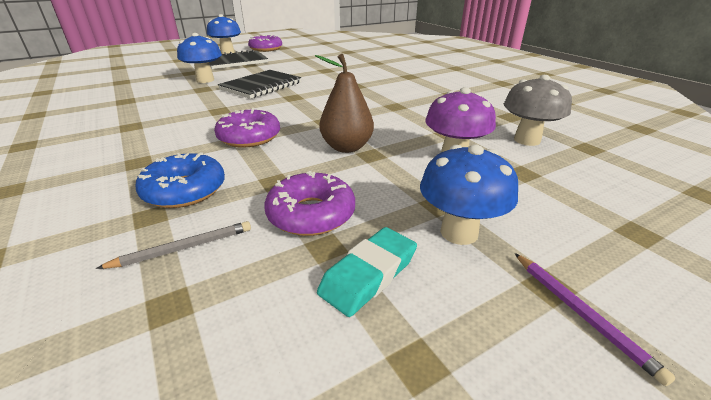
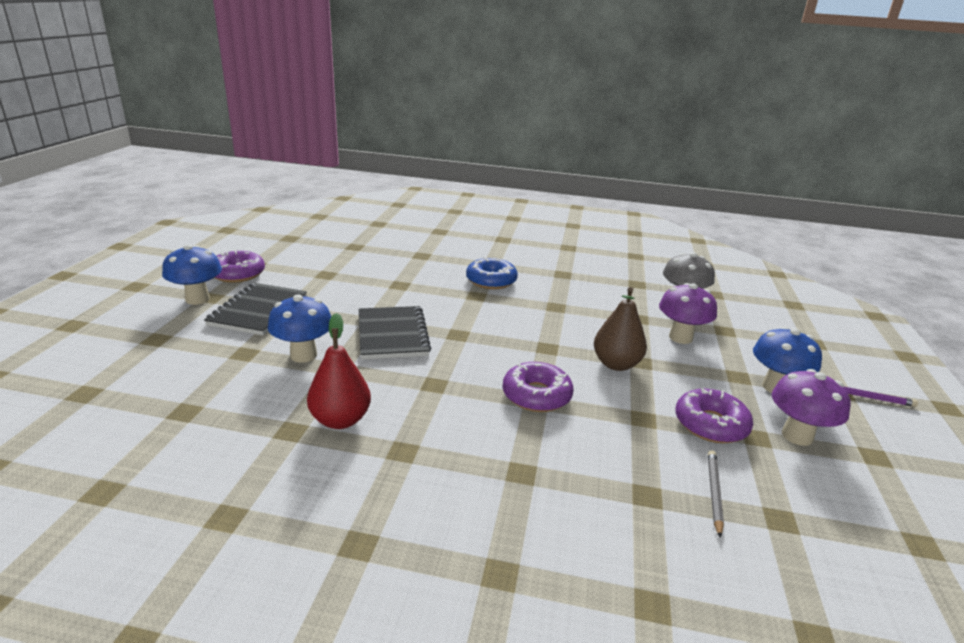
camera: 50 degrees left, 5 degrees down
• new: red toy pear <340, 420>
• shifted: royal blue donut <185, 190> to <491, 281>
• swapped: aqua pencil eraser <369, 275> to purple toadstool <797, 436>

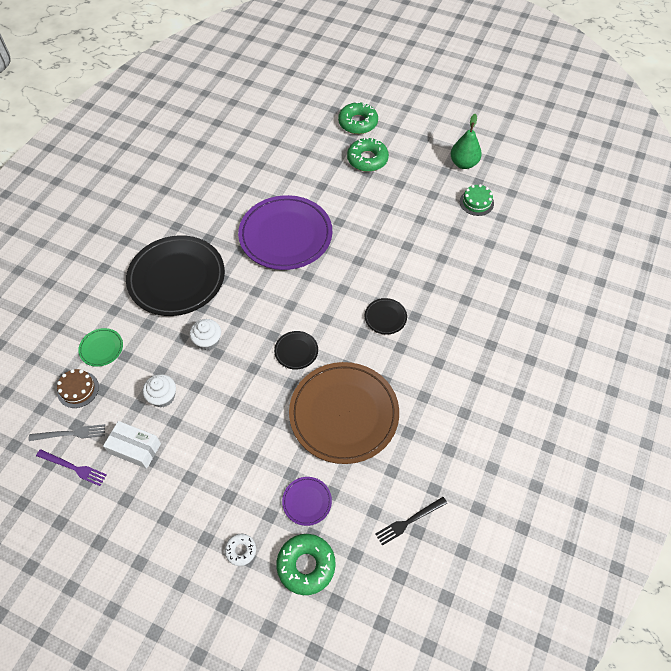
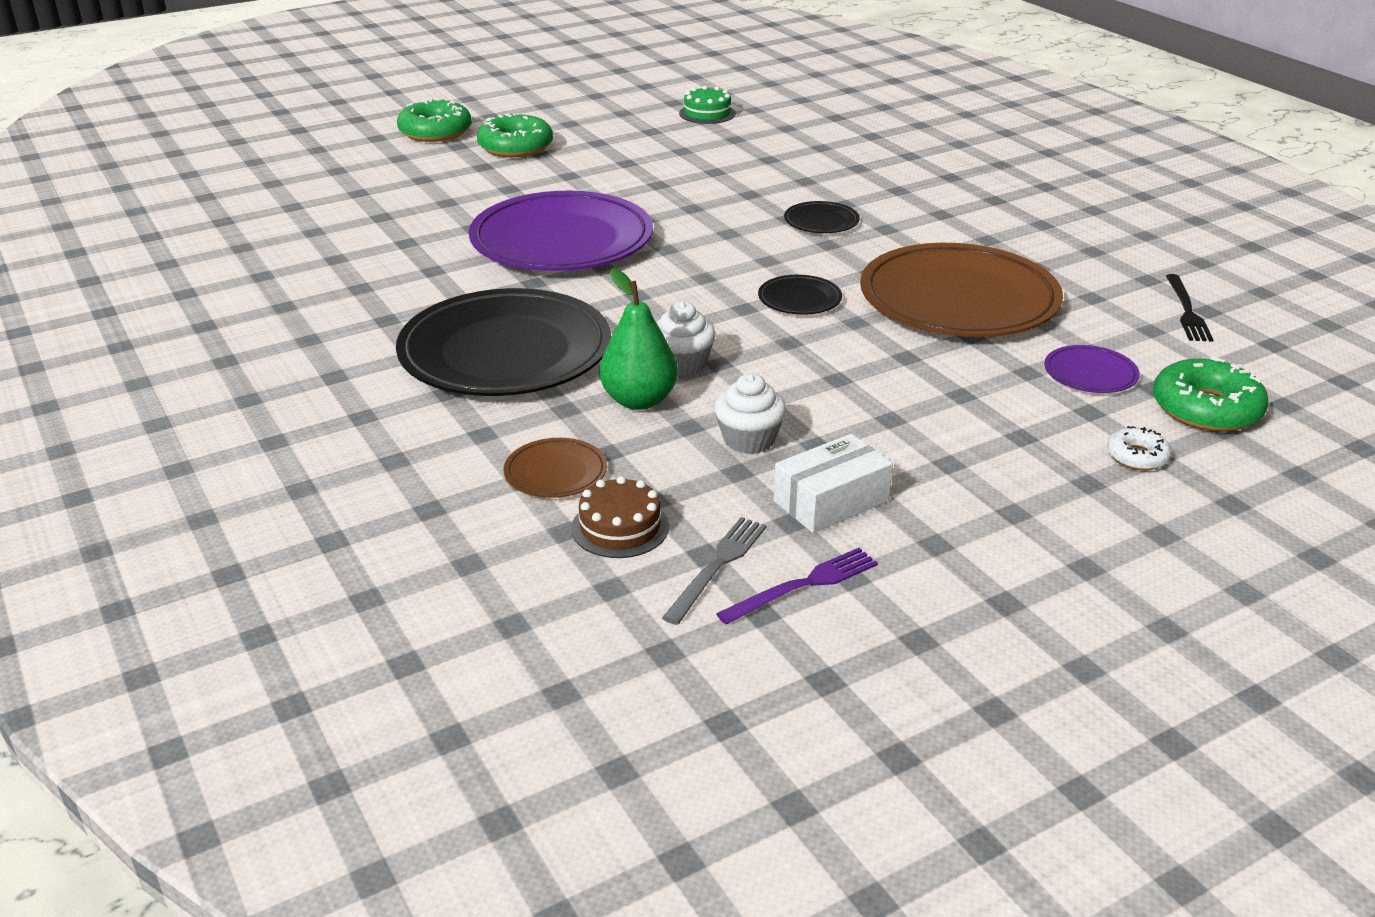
camera: 55 degrees left, 25 degrees down
• shifted: green toy pear <463, 163> to <639, 400>
• repainted: green flat dish <101, 348> to brown flat dish <555, 473>

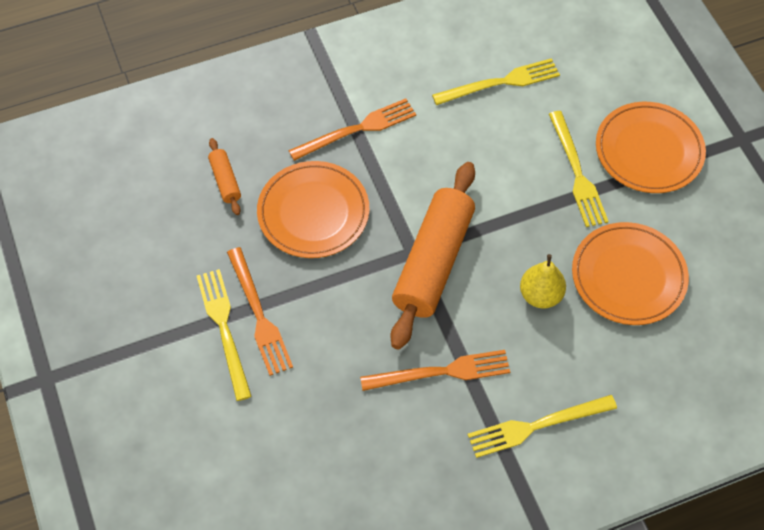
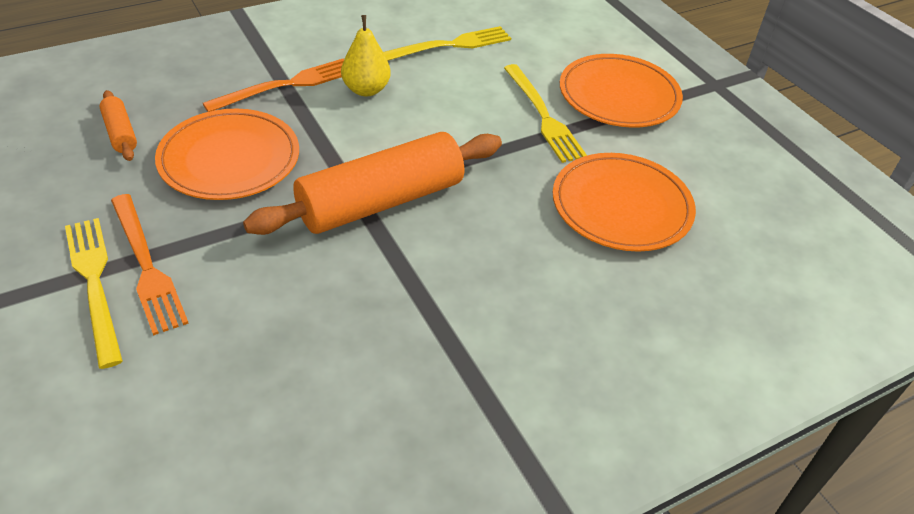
camera: 10 degrees left, 15 degrees down
• gone: orange-coloured table fork <441, 372>
• gone: yellow table fork <536, 426>
• shifted: yellow toy pear <540, 295> to <366, 90>
• rotated: orange-coloured pastry roller <433, 262> = <381, 202> 45 degrees clockwise

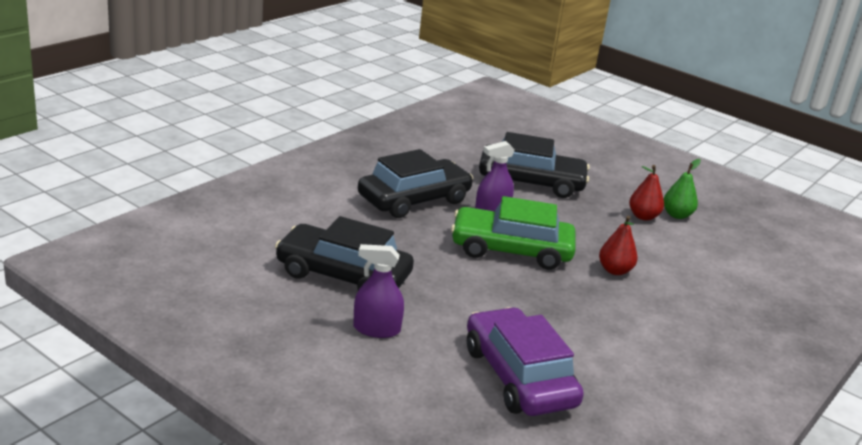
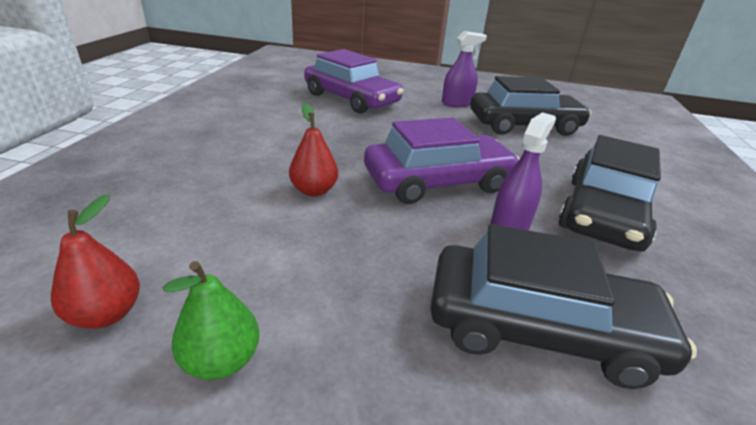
camera: 155 degrees right, 5 degrees up
• shifted: red toy pear <643, 216> to <106, 314>
• repainted: green car <511, 250> to purple car <438, 182>
• rotated: jet-black car <531, 182> = <539, 328> 150 degrees counterclockwise

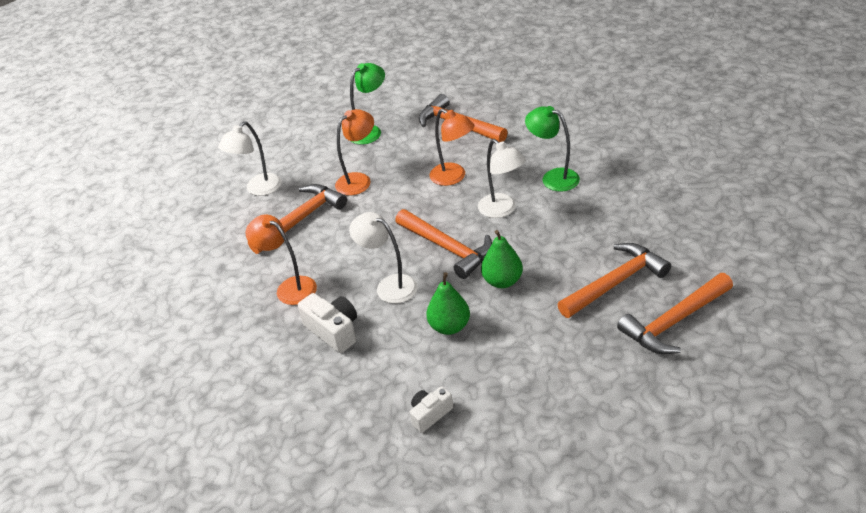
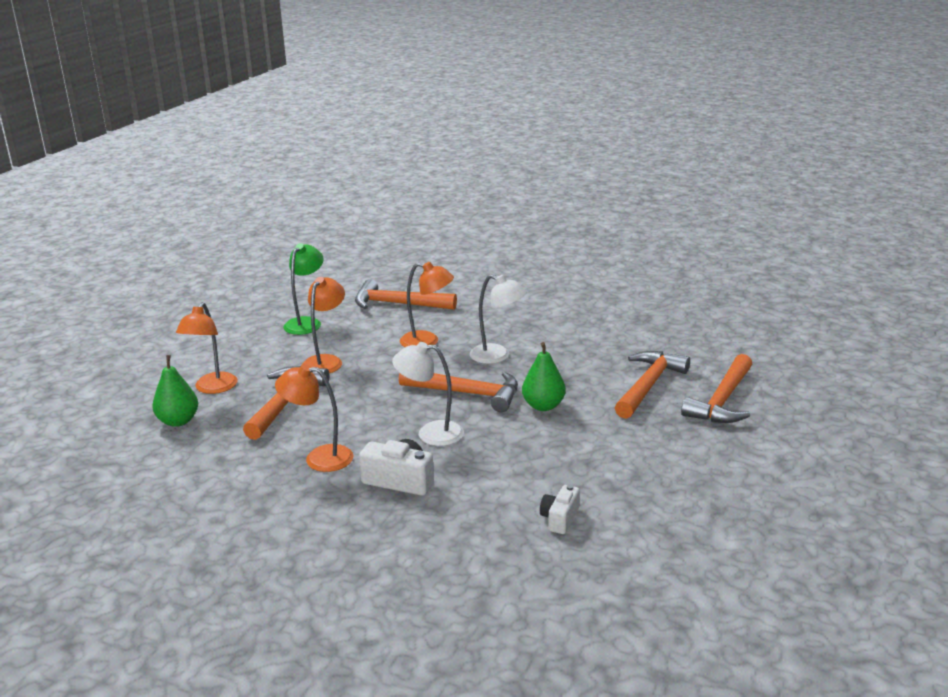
camera: 30 degrees left, 15 degrees down
• gone: green lamp <553, 177>
• shifted: green toy pear <449, 326> to <178, 421>
• repainted: white lamp <258, 189> to orange-coloured lamp <212, 388>

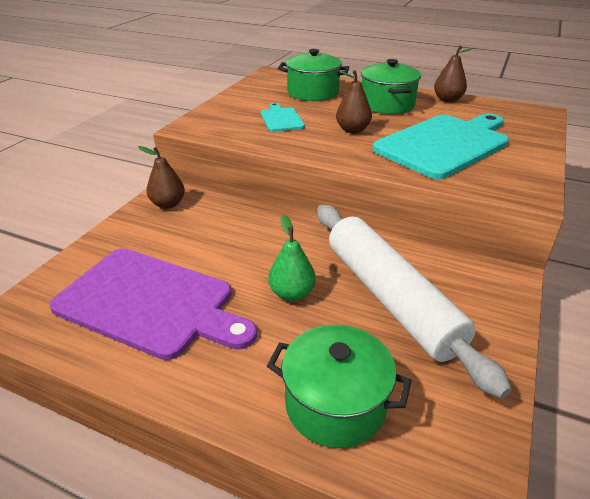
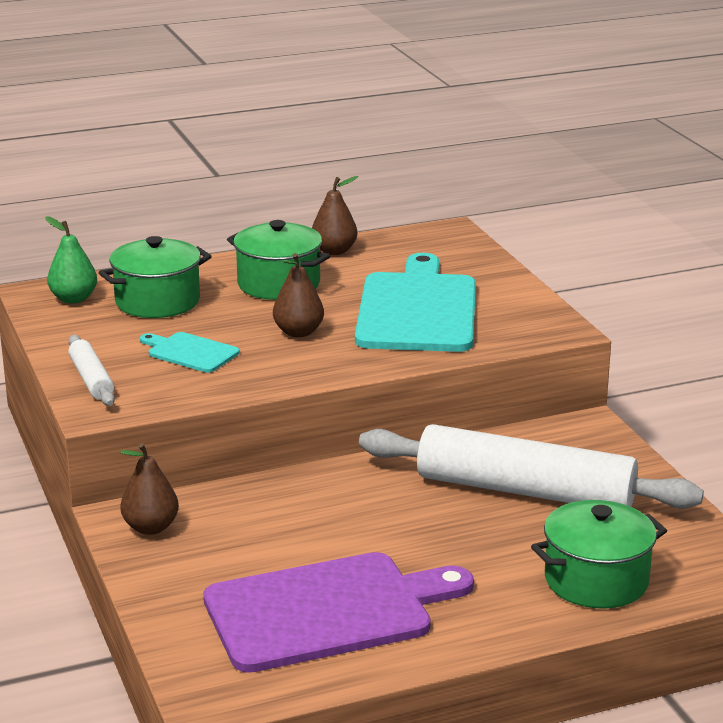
camera: 45 degrees left, 10 degrees down
• new: white pastry roller <91, 379>
• shifted: green toy pear <292, 293> to <73, 299>

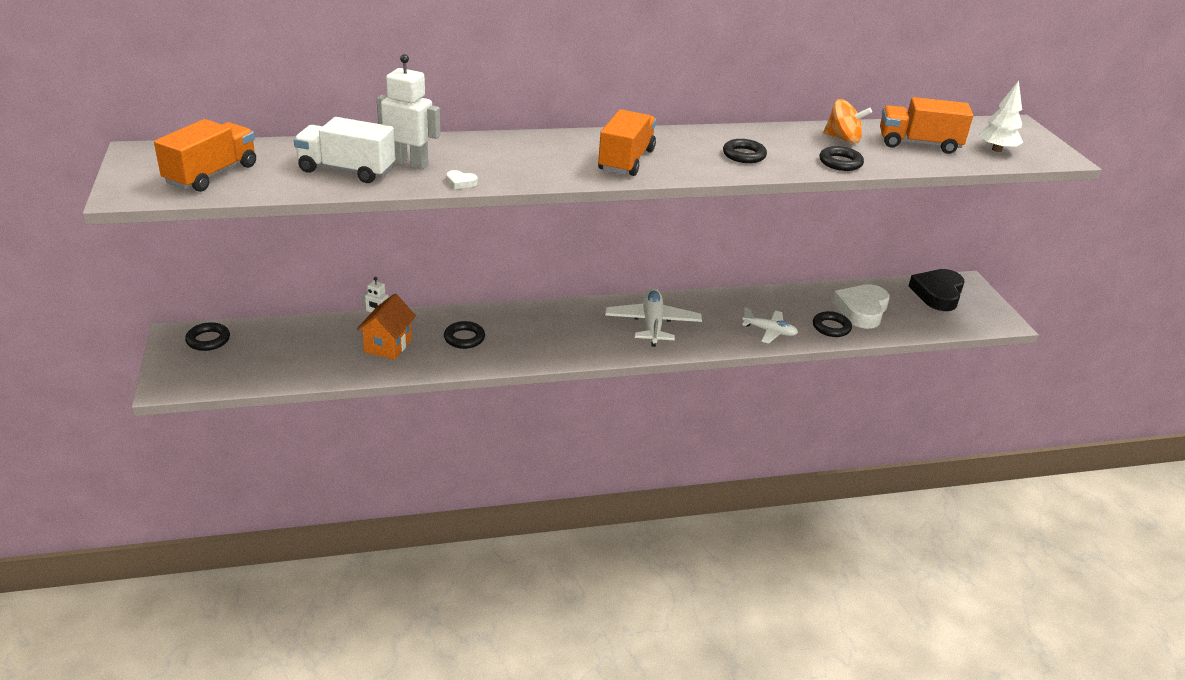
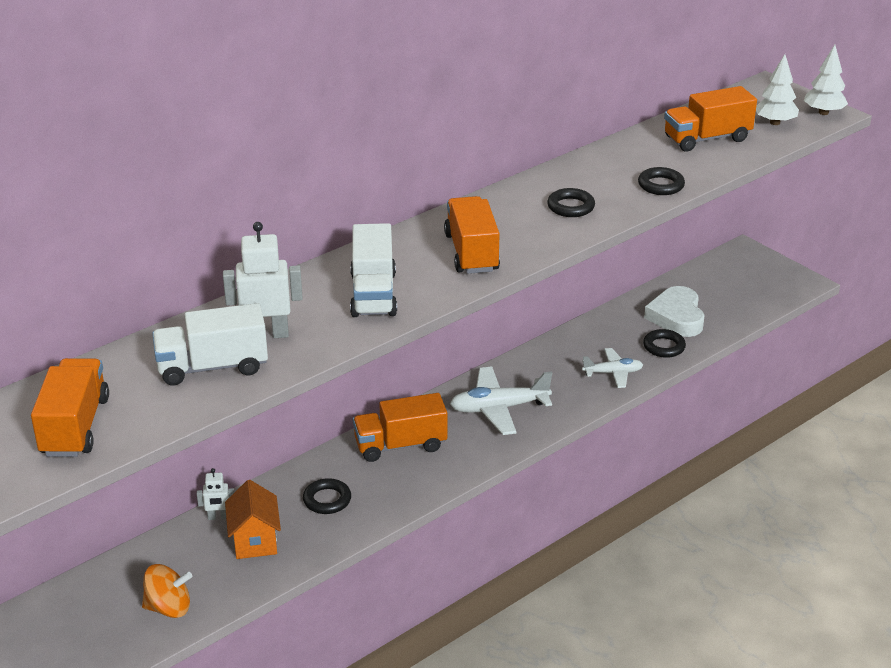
camera: 25 degrees left, 0 degrees up
• gone: jet-black ring <208, 340>
• gone: white heart shape <461, 182>
• gone: jet-black heart shape <937, 294>
• new: white toy truck <373, 294>
• new: orange-coloured toy truck <400, 445>
• new: white tree <823, 112>
• shifted: orange-coloured whirligig <843, 139> to <169, 608>
• rotated: white plane <652, 324> = <499, 408> 75 degrees counterclockwise

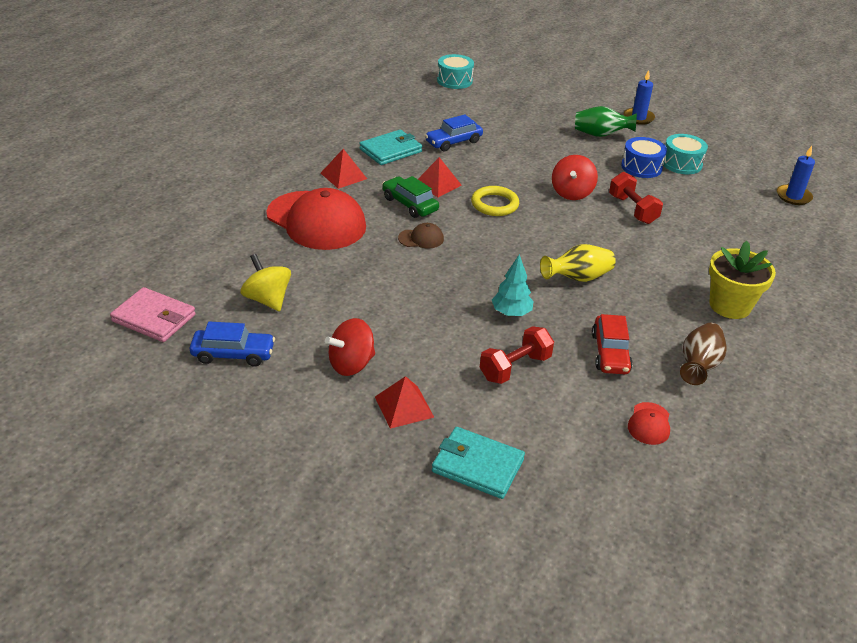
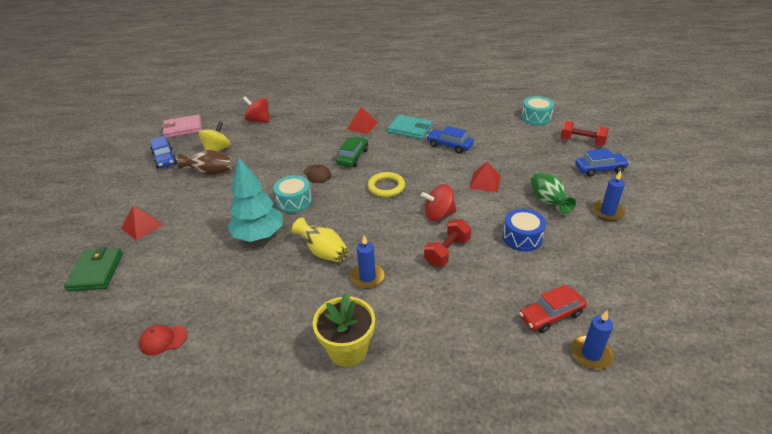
camera: 65 degrees right, 0 degrees up
• gone: red baseball cap <316, 221>
• new: royal blue pillar candle <367, 277>
• new: royal blue car <600, 169>
• shifted: red whirligig <351, 364> to <258, 120>
• shifted: red pyramid <437, 184> to <485, 182>
• shifted: red dumbbell <515, 368> to <582, 142>
• shifted: red car <610, 353> to <551, 315>
• shifted: aqua snare drum <681, 163> to <294, 201>
• shifted: brown tall vase <698, 366> to <210, 172>
• repainted: aqua billfold <477, 466> to green billfold <96, 272>
• rotated: rosy billfold <154, 318> = <183, 128> 75 degrees clockwise
• scaled: aqua tree <511, 313> = <259, 235> x1.74

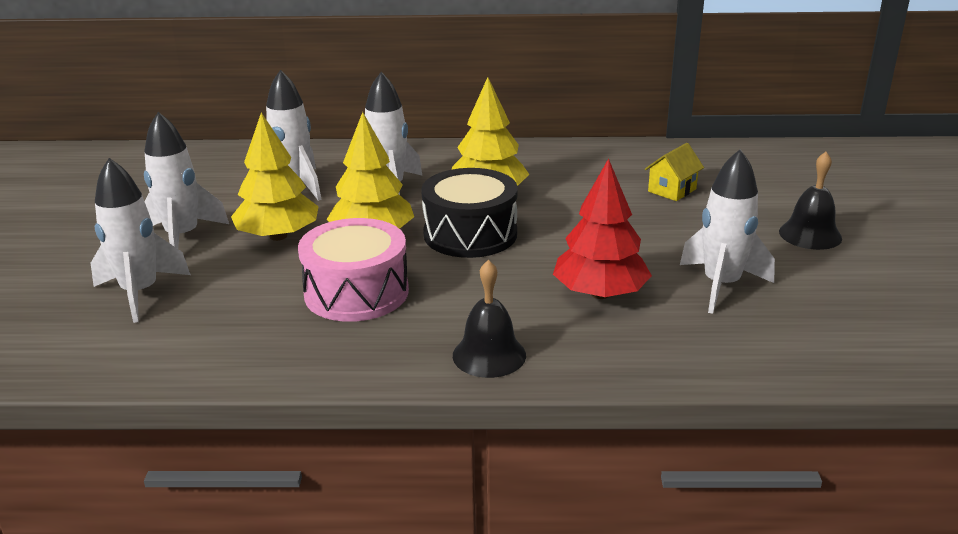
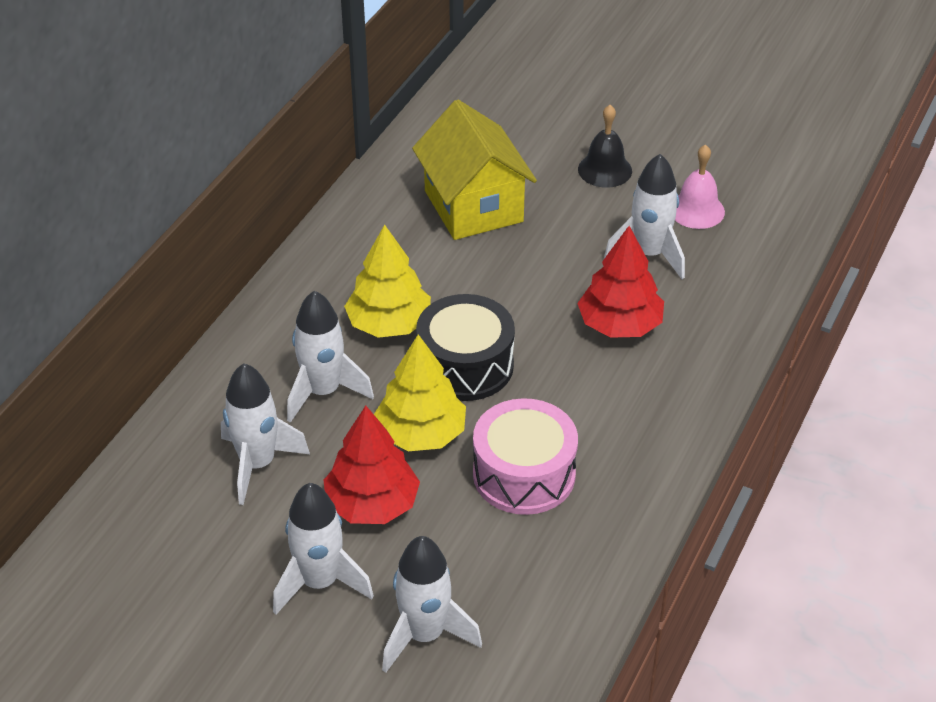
camera: 65 degrees left, 15 degrees up
• gone: jet-black bell <489, 355>
• new: rosy bell <696, 210>
• repainted: yellow tree <278, 236> to red tree <372, 504>
• scaled: yellow cottage <672, 190> = <473, 206> x2.20

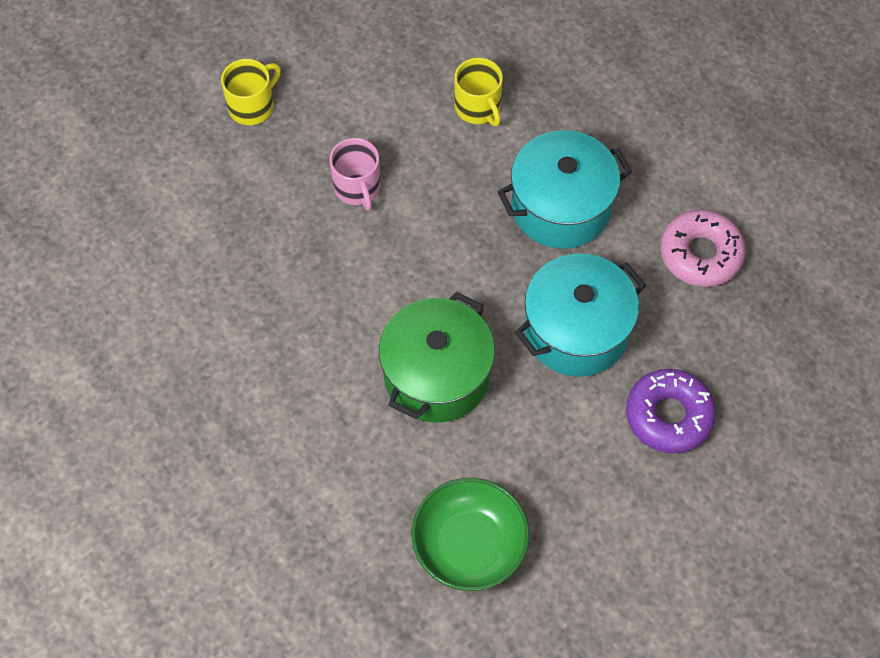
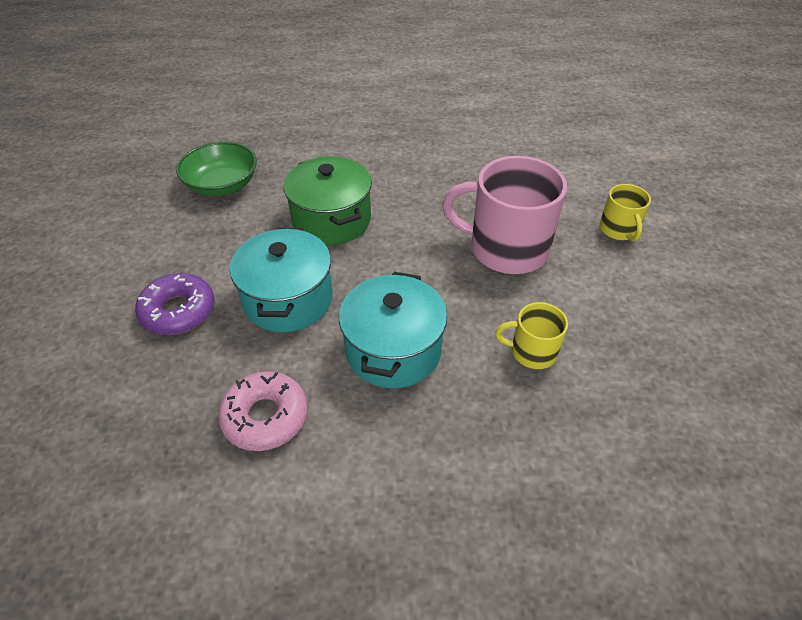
camera: 125 degrees right, 15 degrees down
• scaled: rosy mug <357, 187> = <506, 249> x1.98

